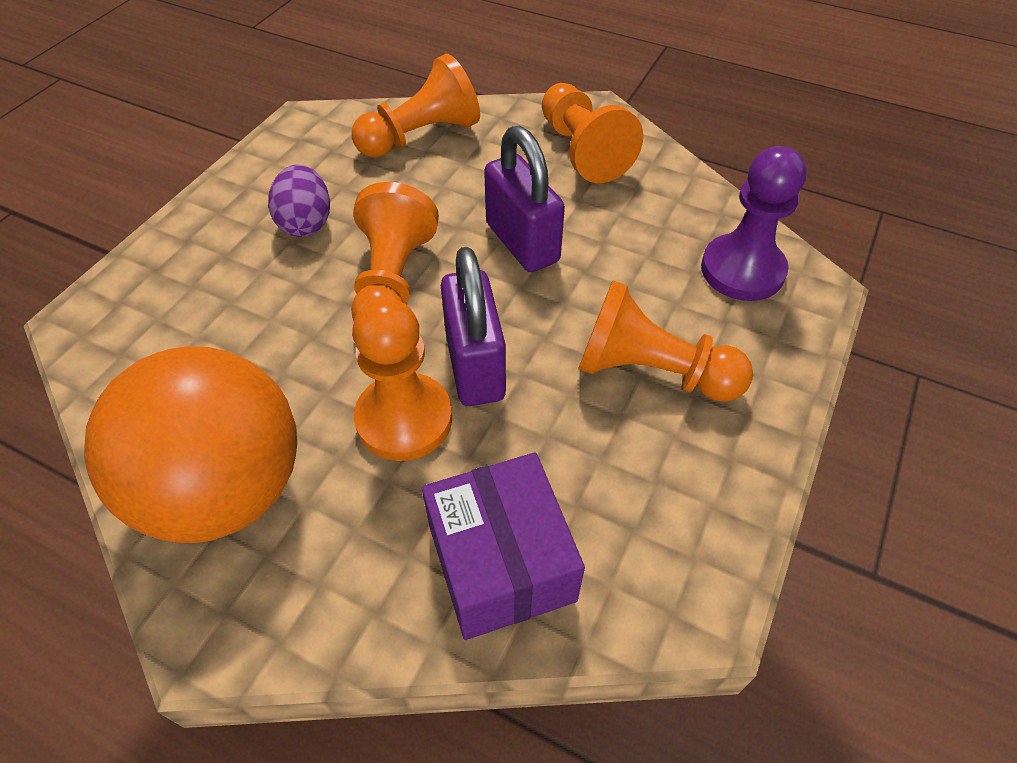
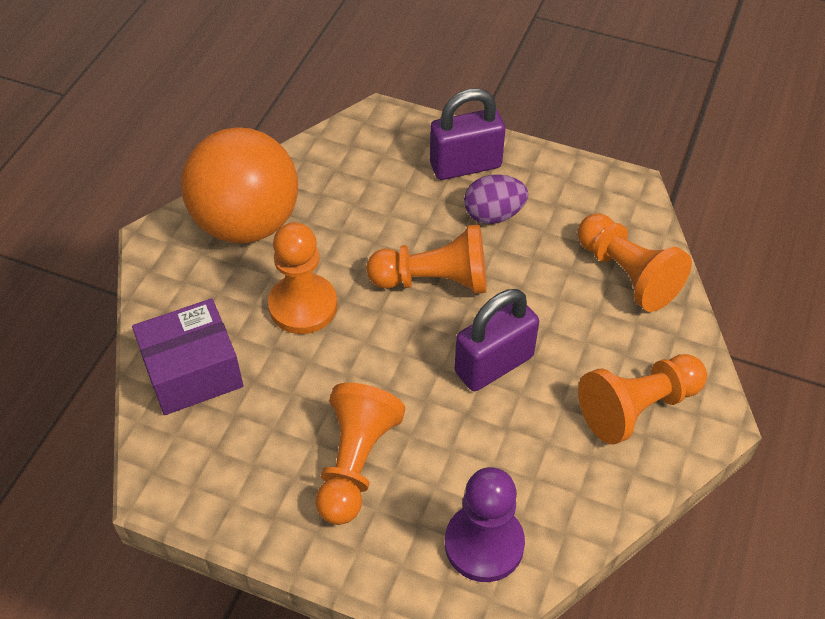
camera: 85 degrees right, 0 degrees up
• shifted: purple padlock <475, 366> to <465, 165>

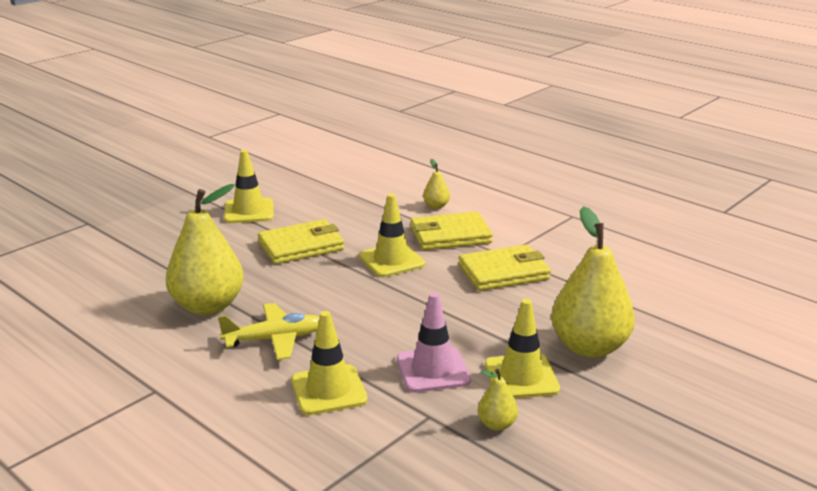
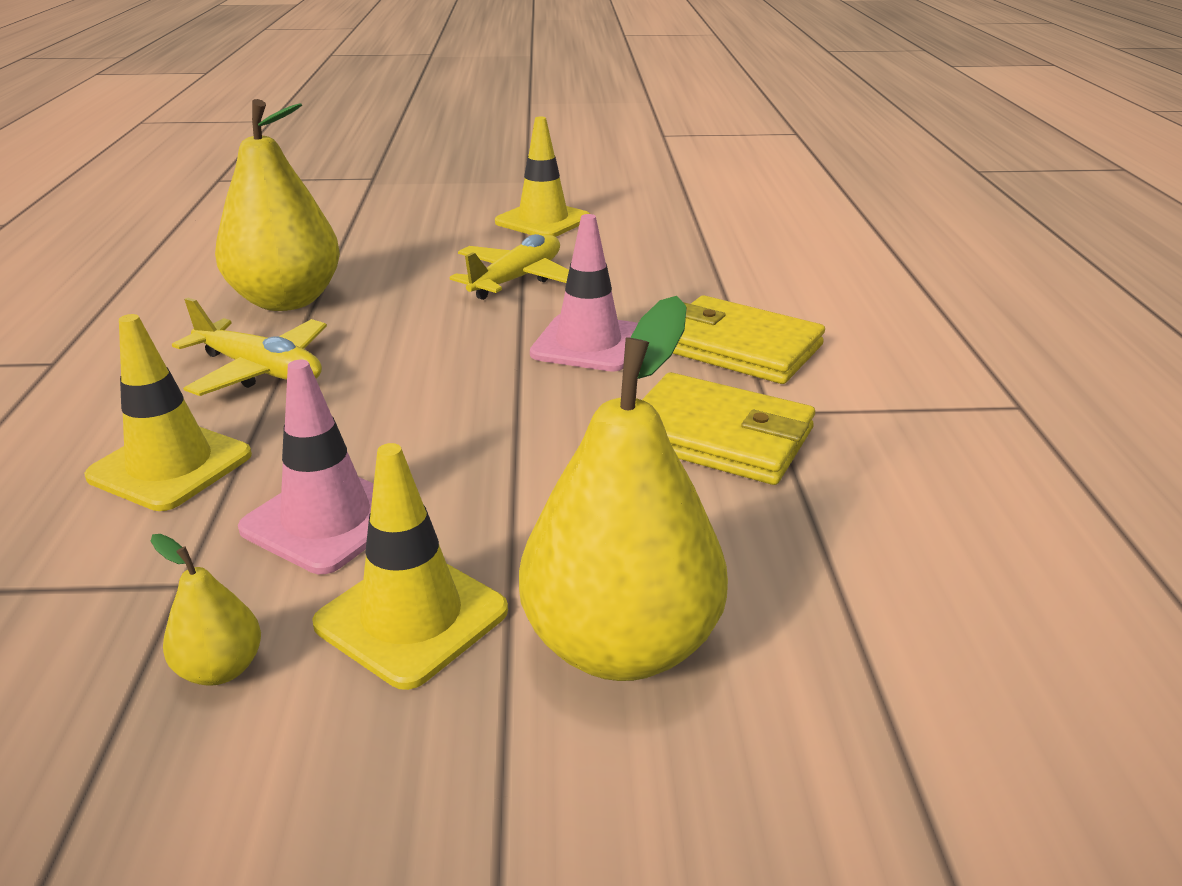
camera: 45 degrees right, 5 degrees up
• gone: yellow toy pear <436, 206>
• swapped: yellow billfold <301, 246> to yellow plane <517, 279>
• repainted: yellow traffic cone <391, 260> to rosy traffic cone <588, 344>

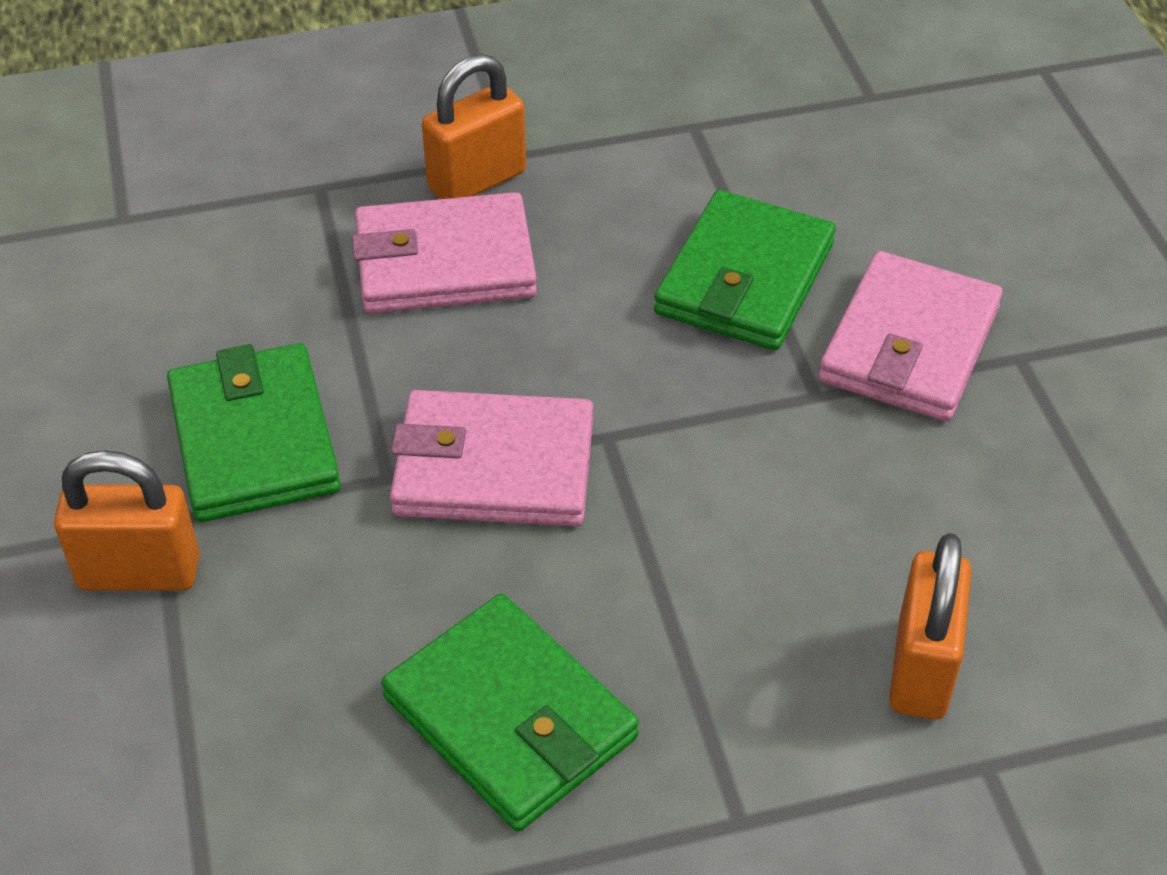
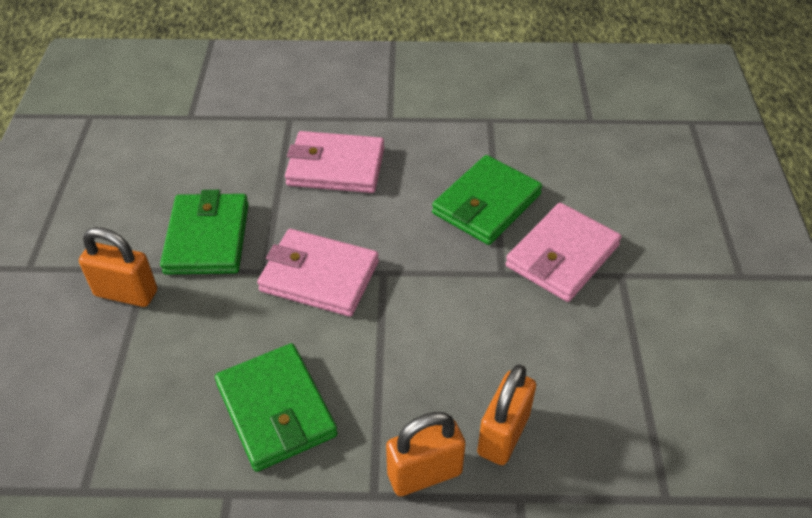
camera: 15 degrees right, 0 degrees up
• shifted: orange-coloured padlock <477, 181> to <424, 474>

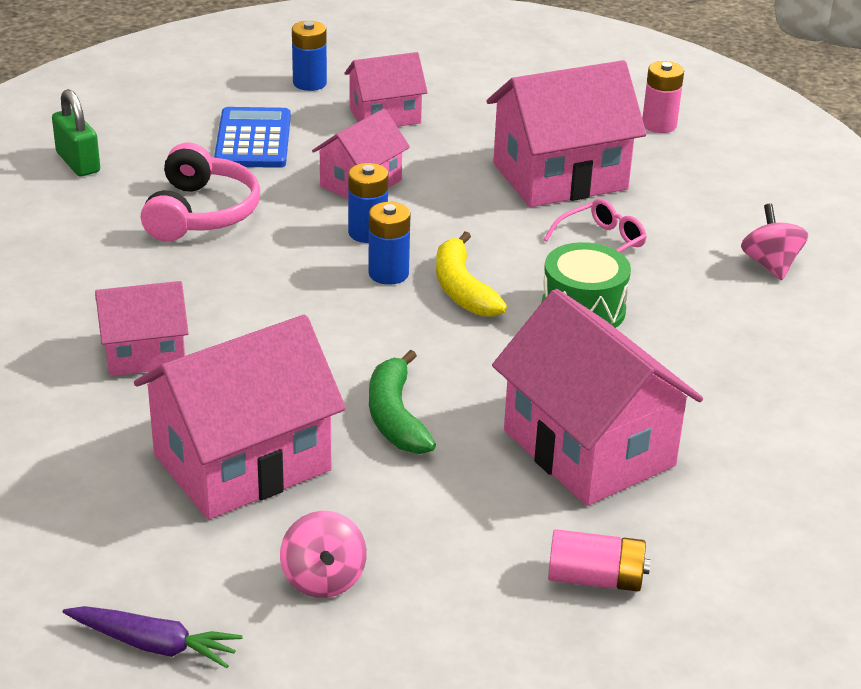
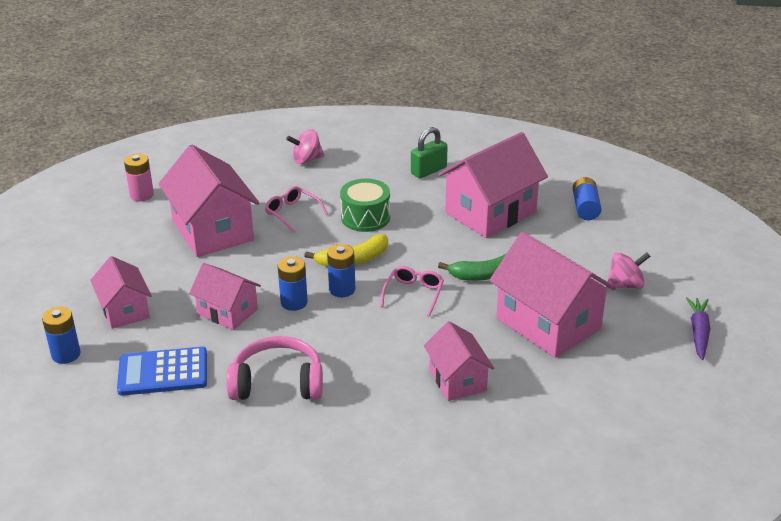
camera: 95 degrees left, 0 degrees up
• new: rosy spectacles <414, 294>
• shifted: green padlock <78, 162> to <428, 170>
• repainted: rosy battery <595, 579> to royal blue battery <585, 208>

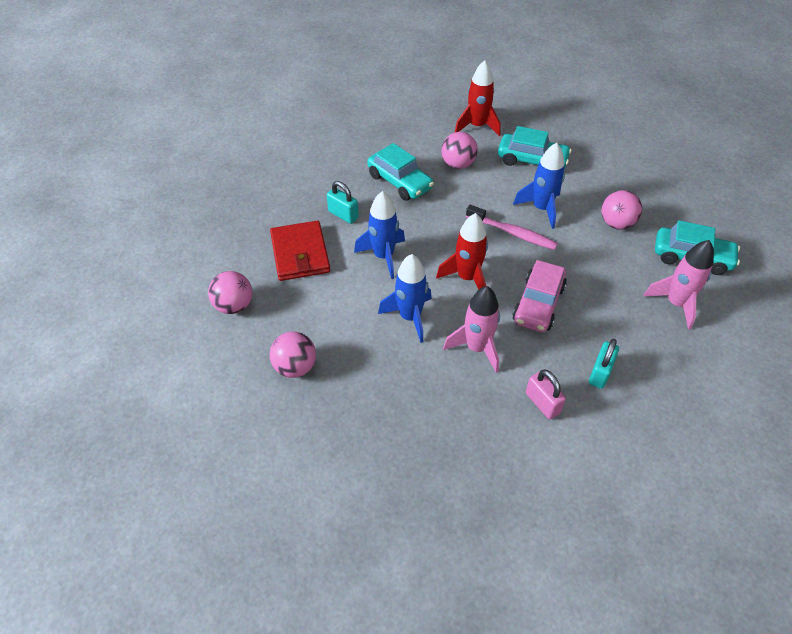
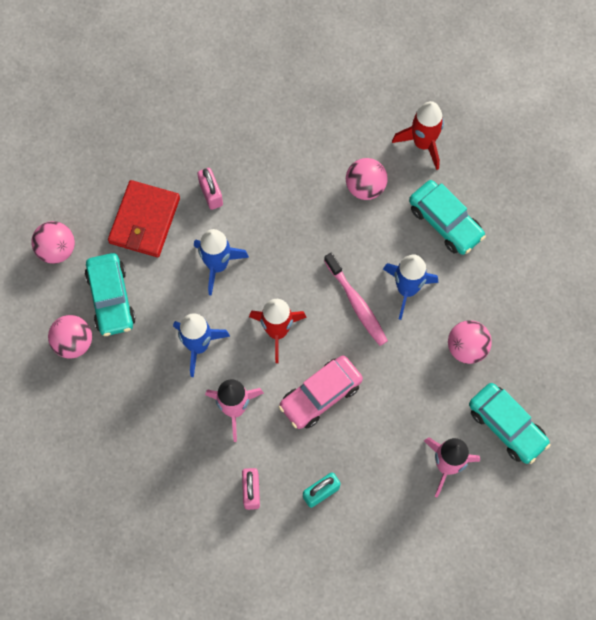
camera: 30 degrees right, 20 degrees up
• shifted: aqua car <400, 182> to <111, 298>
• repainted: aqua padlock <343, 215> to rosy padlock <211, 194>

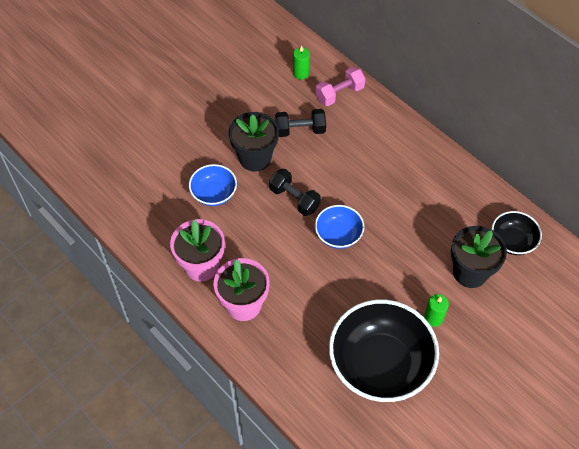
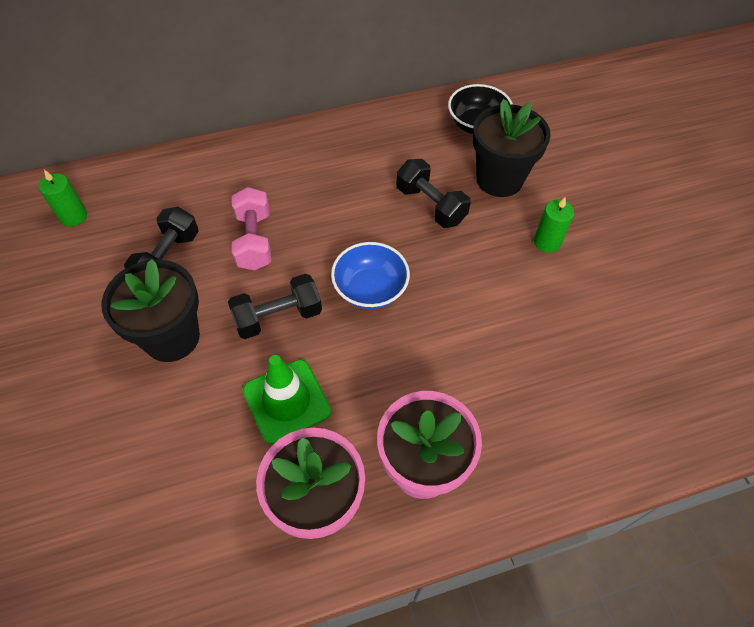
camera: 65 degrees left, 0 degrees up
• gone: royal blue serving bowl <214, 194>
• gone: jet-black serving bowl <380, 364>
• new: green traffic cone <286, 401>
• new: jet-black dumbbell <430, 205>
• shifted: rosy dumbbell <339, 94> to <254, 240>

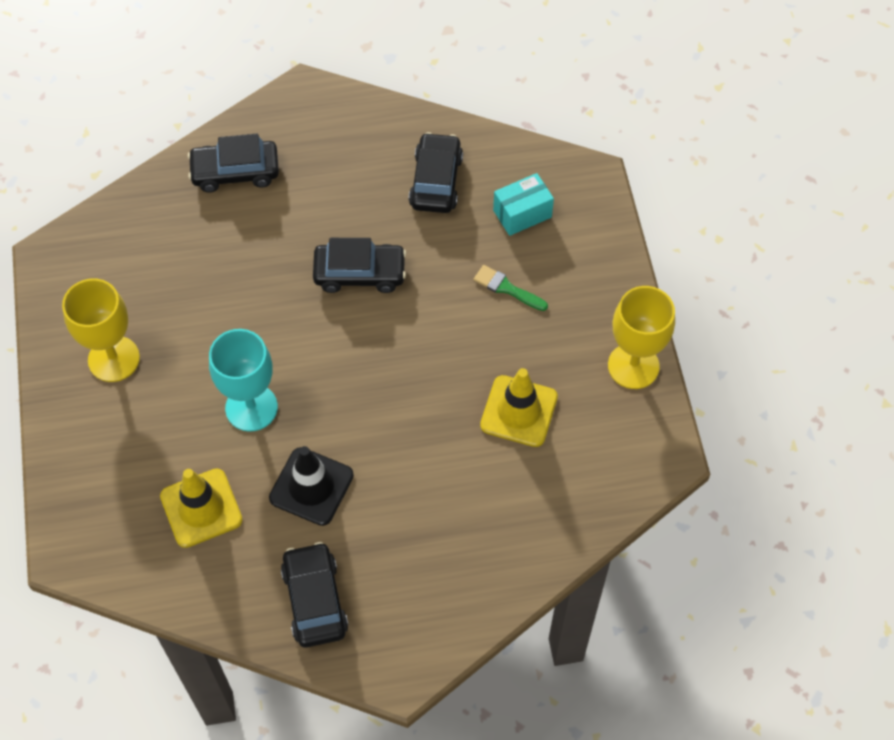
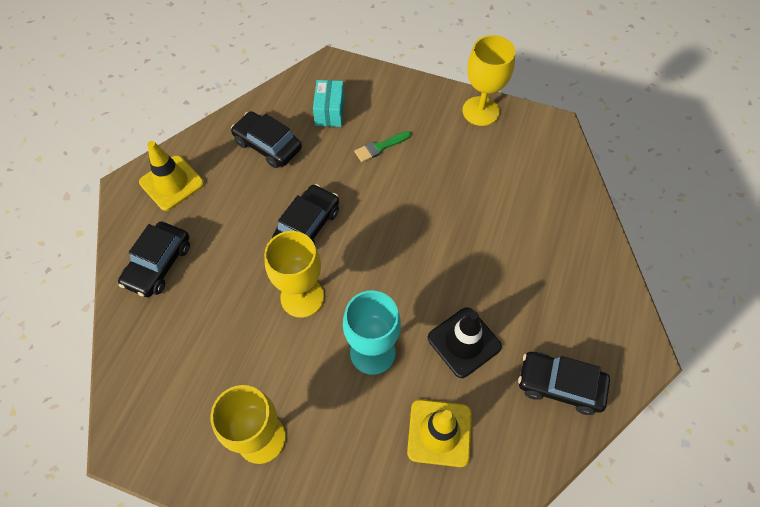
camera: 60 degrees left, 0 degrees up
• new: yellow chalice <302, 297>
• shifted: yellow traffic cone <519, 411> to <172, 183>

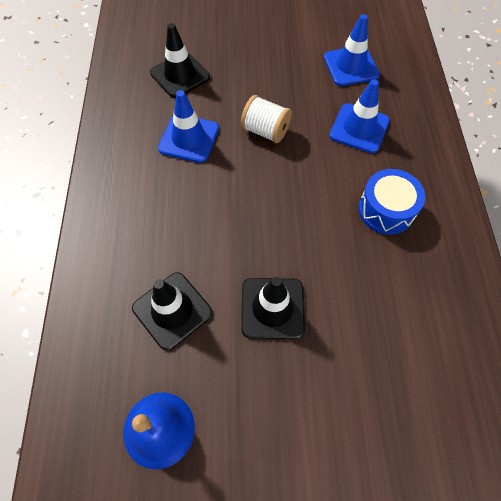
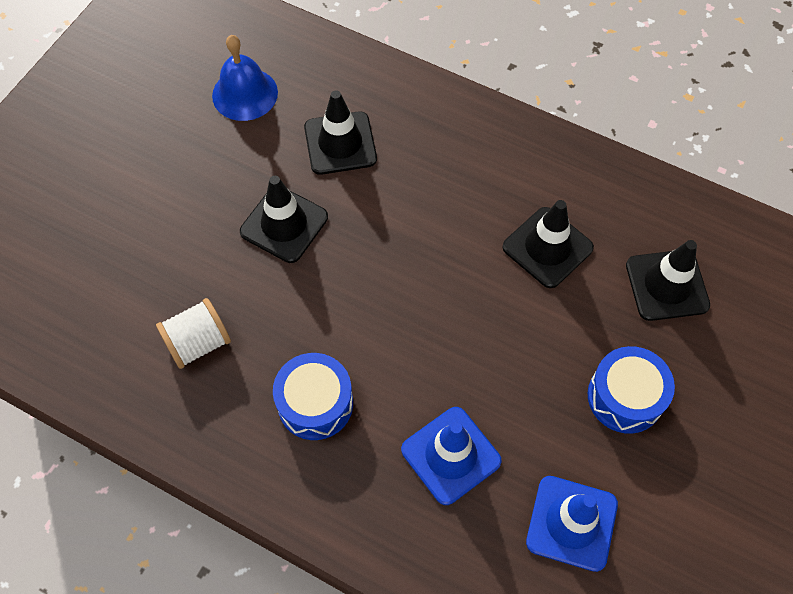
camera: 120 degrees right, 0 degrees up
• new: royal blue snare drum <625, 397>
• shifted: white bobbin <265, 131> to <198, 343>
• repainted: royal blue traffic cone <189, 138> to jet-black traffic cone <547, 247>

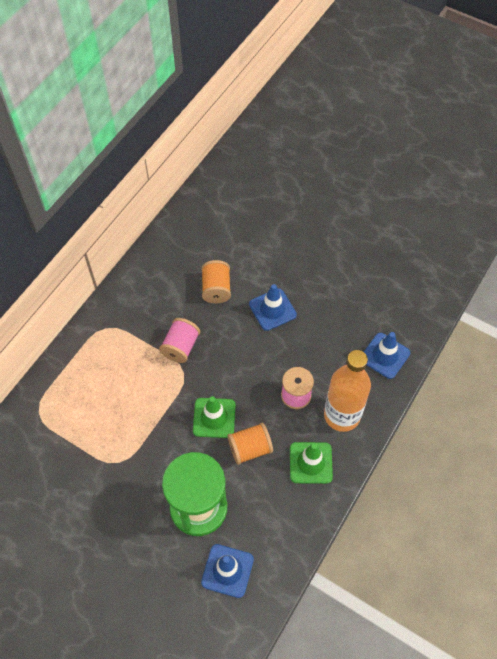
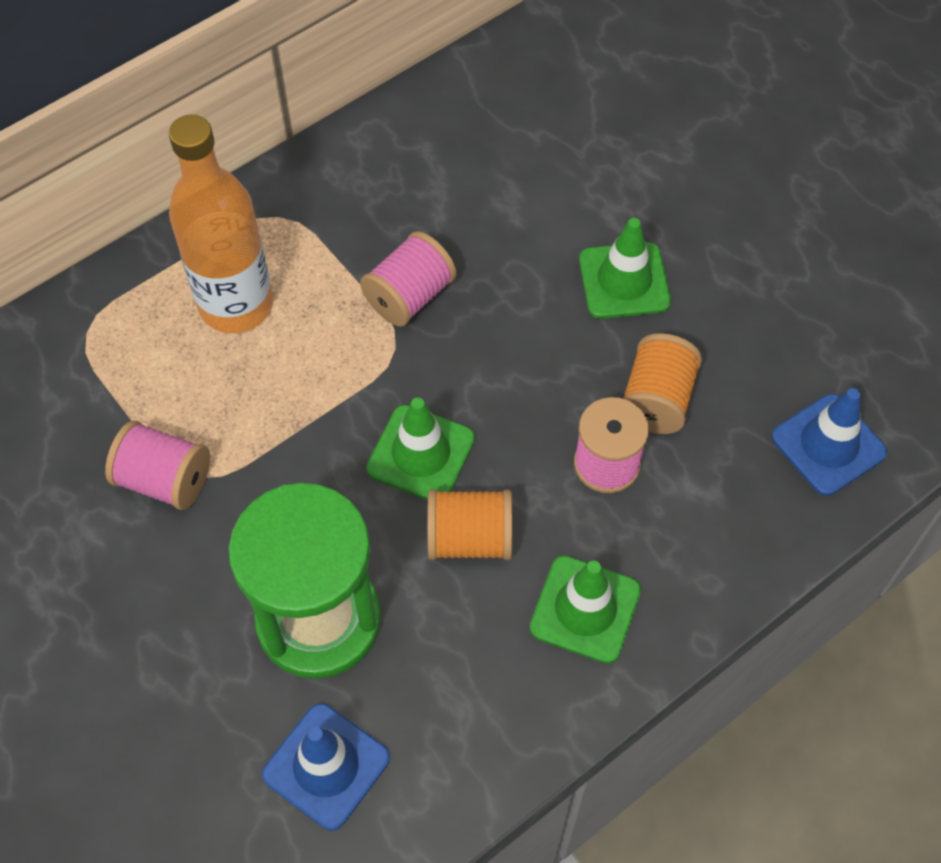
camera: 20 degrees right, 0 degrees up
• new: rosy bobbin <165, 480>
• shifted: orange-coloured bobbin <216, 289> to <657, 399>
• shifted: orange-coloured drink bottle <342, 415> to <236, 305>
• repainted: royal blue traffic cone <272, 309> to green traffic cone <624, 281>

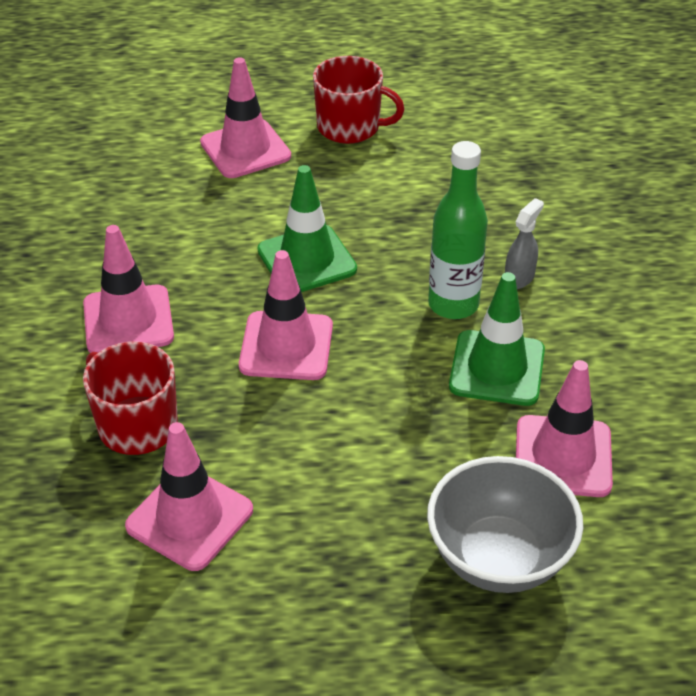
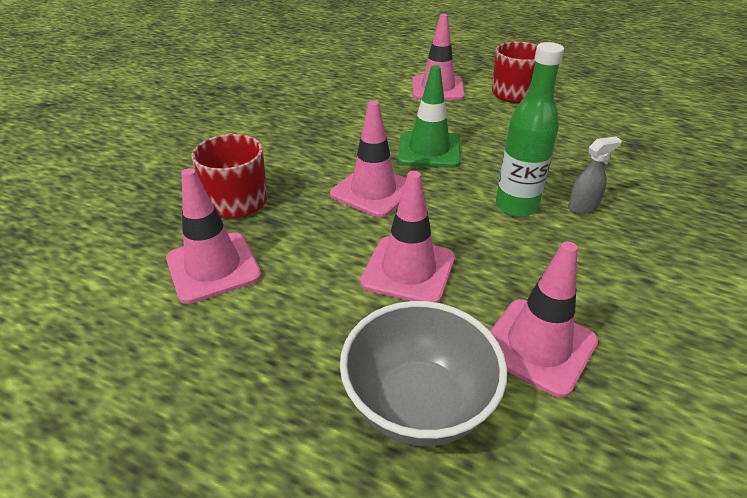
camera: 30 degrees right, 5 degrees down
• gone: green traffic cone <497, 368>
• shifted: rosy traffic cone <128, 320> to <408, 270>

